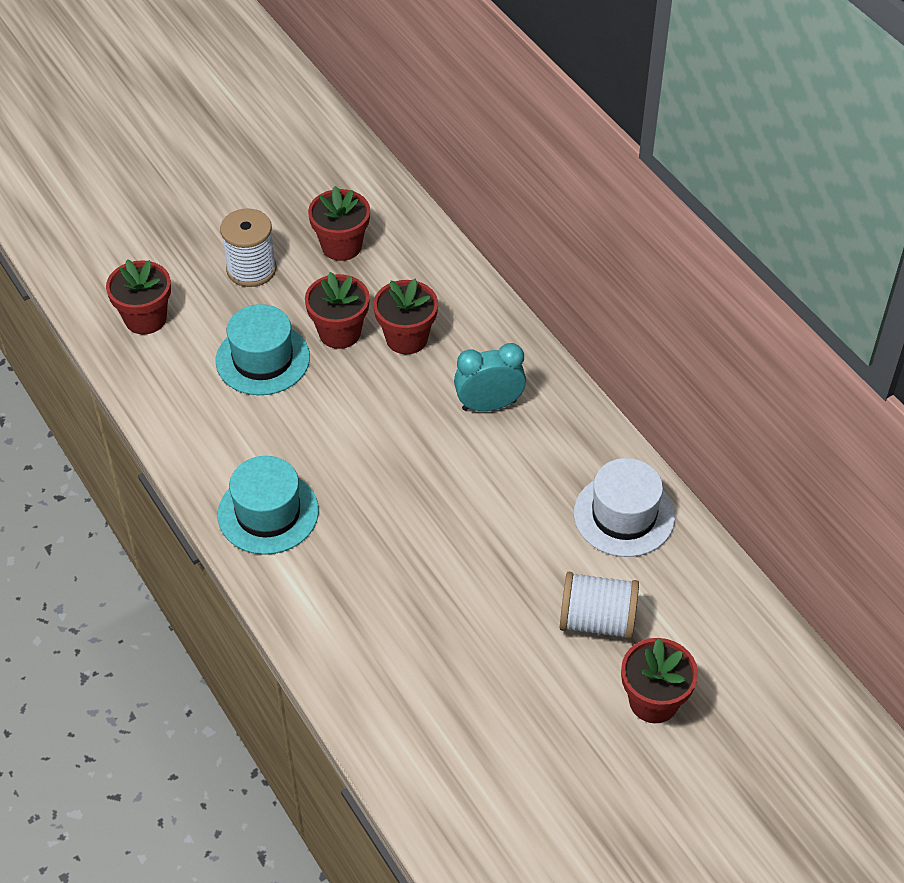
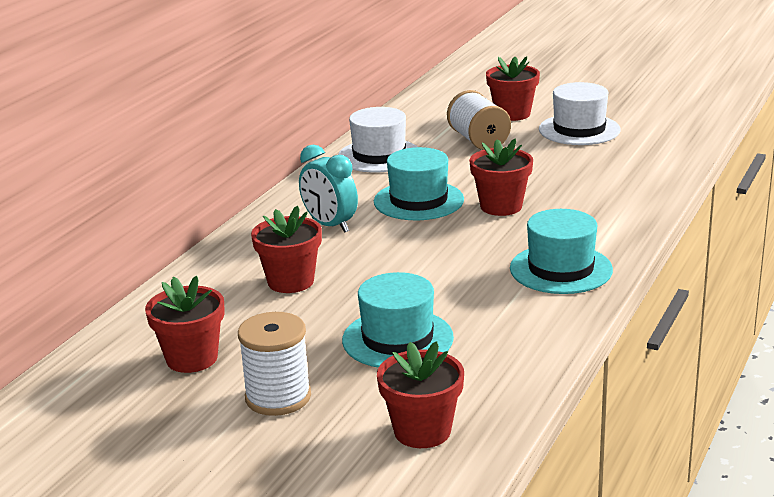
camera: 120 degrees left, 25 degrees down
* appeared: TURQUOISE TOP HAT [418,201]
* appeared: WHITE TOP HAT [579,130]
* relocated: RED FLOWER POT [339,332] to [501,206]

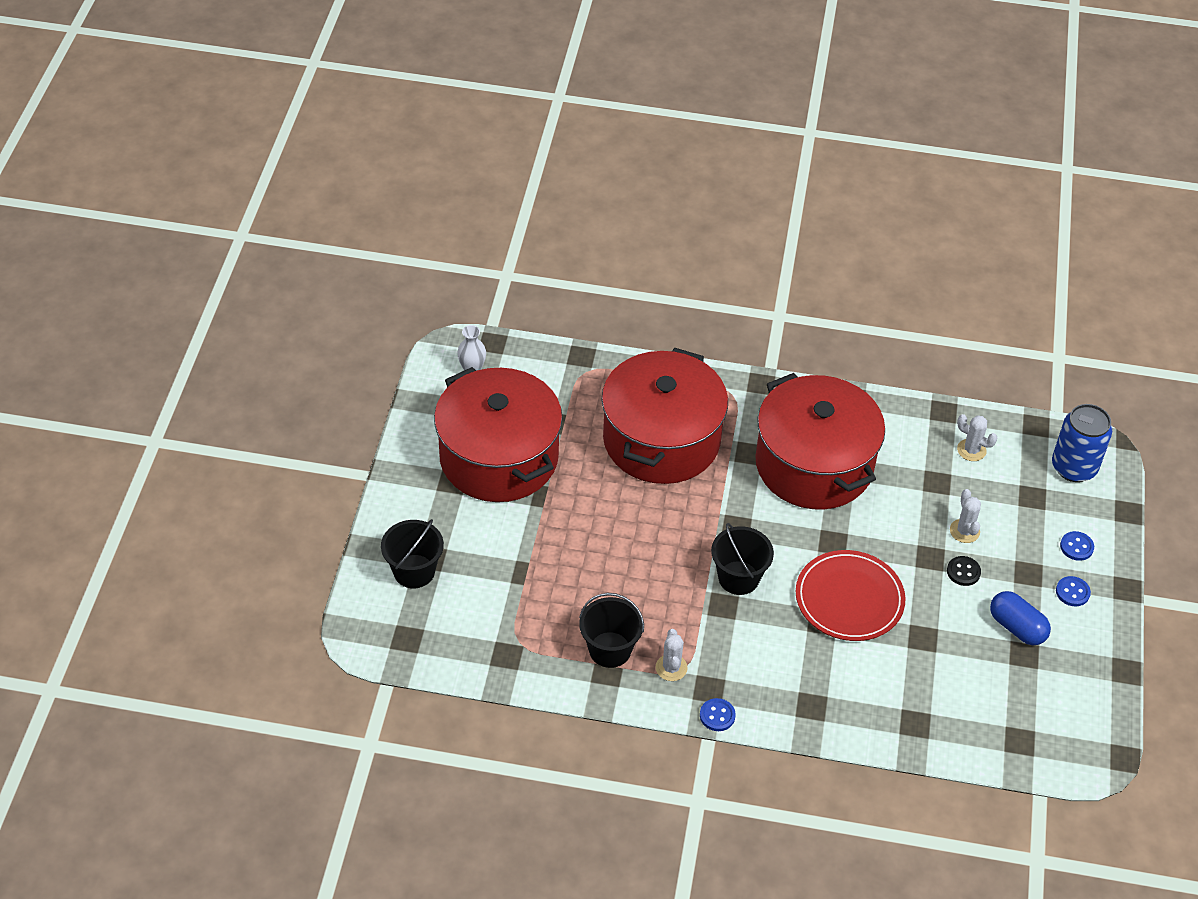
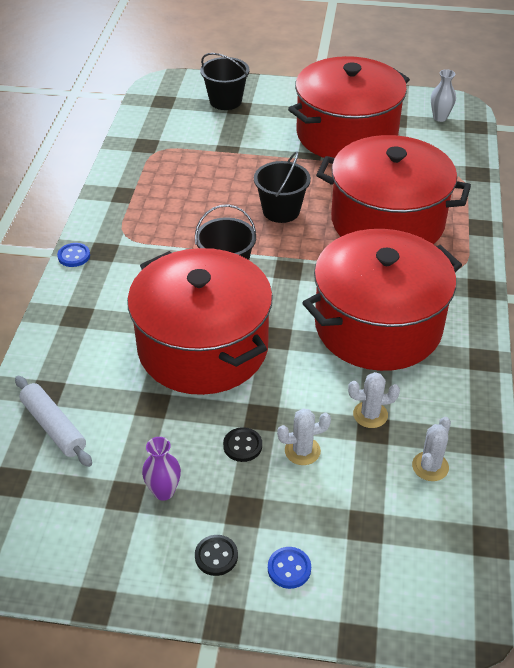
camera: 90 degrees right, 5 degrees down
* missing: BLUE SODA CAN [1074,467]
* appeared: WHITE ROLLING PIN [54,426]
* relocated: EBONY SAND BUCKET [610,650] to [281,211]
* relocated: WHITE PRICKLY PLANT [671,668] to [370,415]
* exchanged: RED FLAT DISH [849,599] to RED POT [203,347]
* exchanged: BLUE PILL [1017,627] to VIOLET TALL VASE [164,491]
* colour: BLUE SEWING BUTTON [1072,592] to EBONY SEWING BUTTON [216,556]

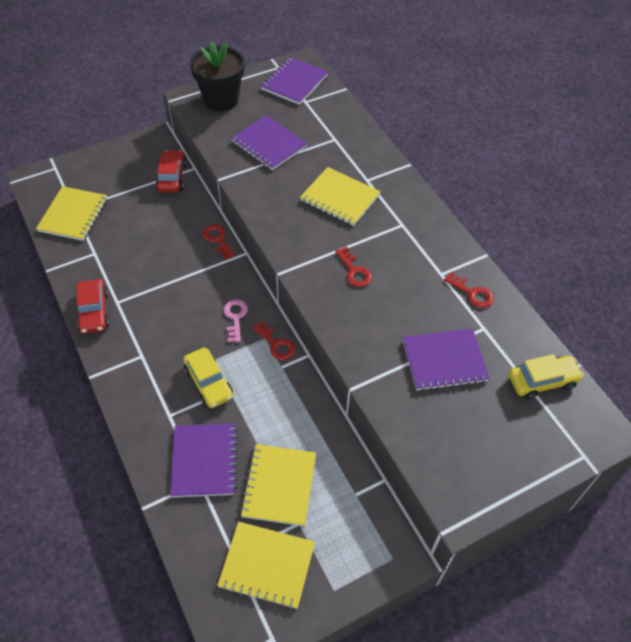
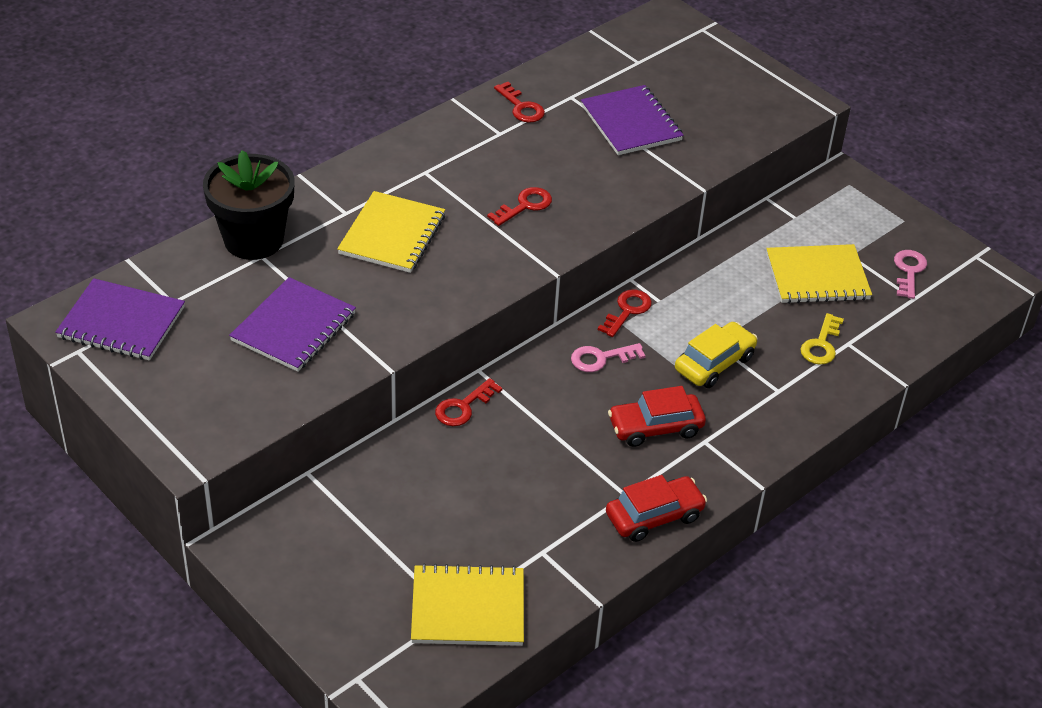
camera: 105 degrees left, 10 degrees down
* missing: BRIGHT YELLOW TOY CAR [542,381]
* relocated: RED TOY CAR [172,177] to [655,427]
* relocated: EBONY FLOWER POT [221,99] to [253,240]
* exchanged: VIOLET NOTEPAD [204,461] to BRIGHT YELLOW KEY [821,344]
* exchanged: BRIGHT YELLOW NOTEPAD [267,565] to ROSE-PINK KEY [909,271]
* spun: RED KEY [472,293] = [521,107] 120 degrees clockwise

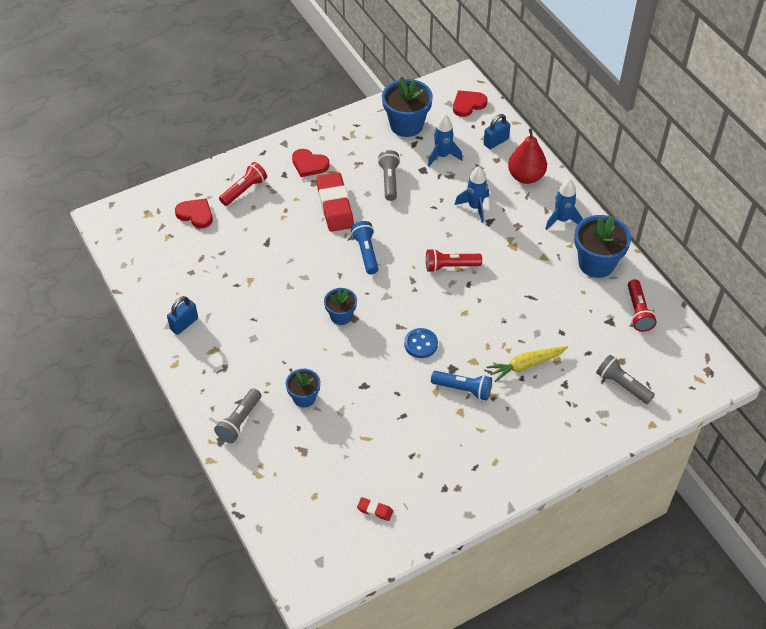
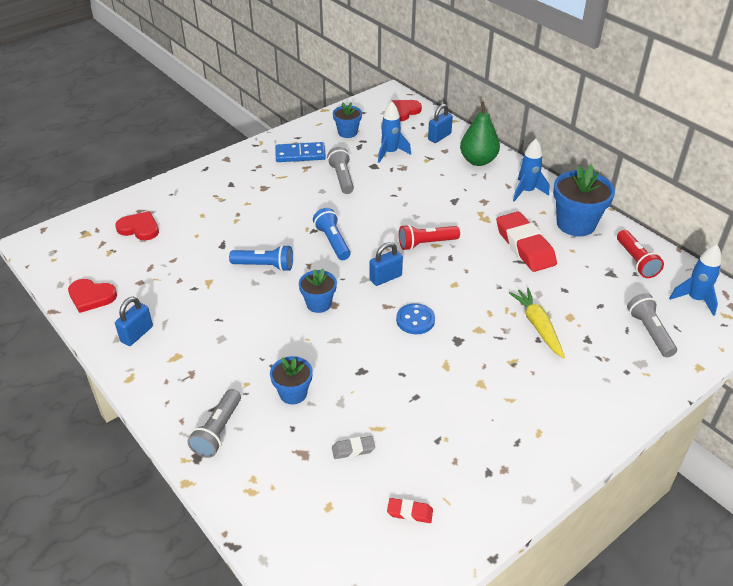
camera: 10 degrees left, 10 degrees down
* missing: RED POCKET TORCH [244,190]
* appeared: BLUE DOMINO [300,154]
* appeared: GRAY ERASER [353,449]
* appeared: BLUE LOCK [385,278]
* relocated: RED HEART SHAPE [309,164] to [91,297]
* relocated: RED ERASER [335,205] to [524,246]
* relocated: BLUE POCKET TORCH [463,389] to [265,266]
* relocated: BLUE ROCKET [475,207] to [695,299]
* colour: RED PEAR [526,176] to EMERALD PEAR [478,161]
* spun: BRIGHT YELLOW TOY CARROT [525,365] = [538,326] 105 degrees clockwise
* spun: GRAY POCKET TORCH [622,385] = [649,332] 45 degrees clockwise
* size: BLUE FLOWER POT [406,125] = [347,132] x0.58

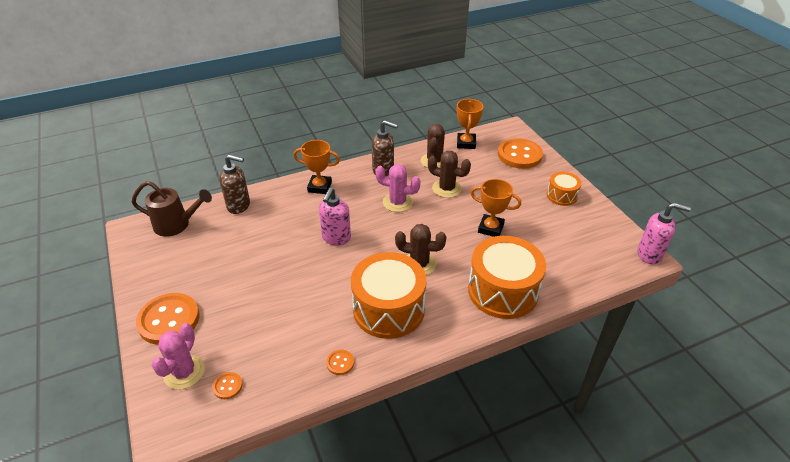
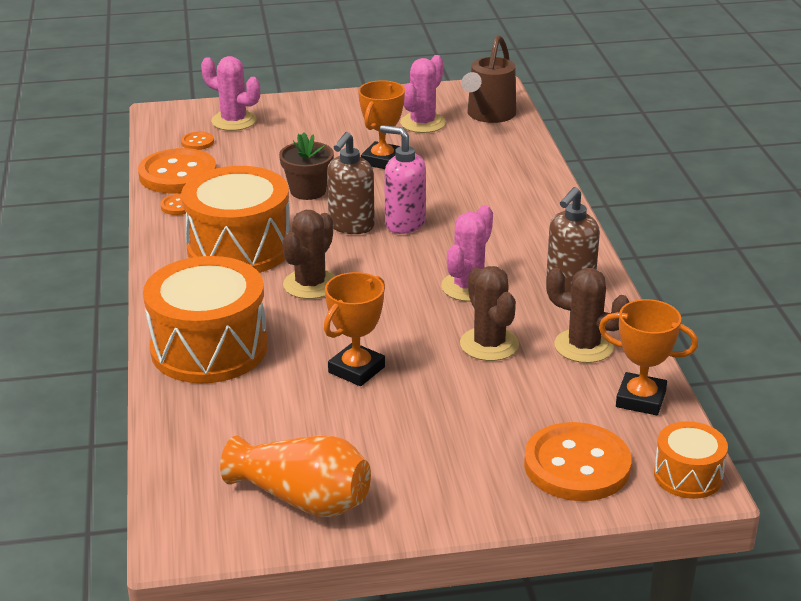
camera: 105 degrees right, 10 degrees down
* missing: ROSE-PINK SOAP DISPENSER [649,254]
* appeared: ORANGE TALL VASE [303,499]
* appeared: RUSSET FLOWER POT [308,191]
* appeared: ROSE-PINK PRICKLY PLANT [423,123]
* relocated: ORANGE SEWING BUTTON [169,320] to [177,174]
* relocated: RUSSET SOAP DISPENSER [239,206] to [351,226]
* relocated: ORANGE PRIZE CUP [319,187] to [382,160]
* relocated: ORANGE DRUM [561,195] to [688,476]
* spun: RUSSET PRICKLY PLANT [446,188] = [489,344] 60 degrees counterclockwise

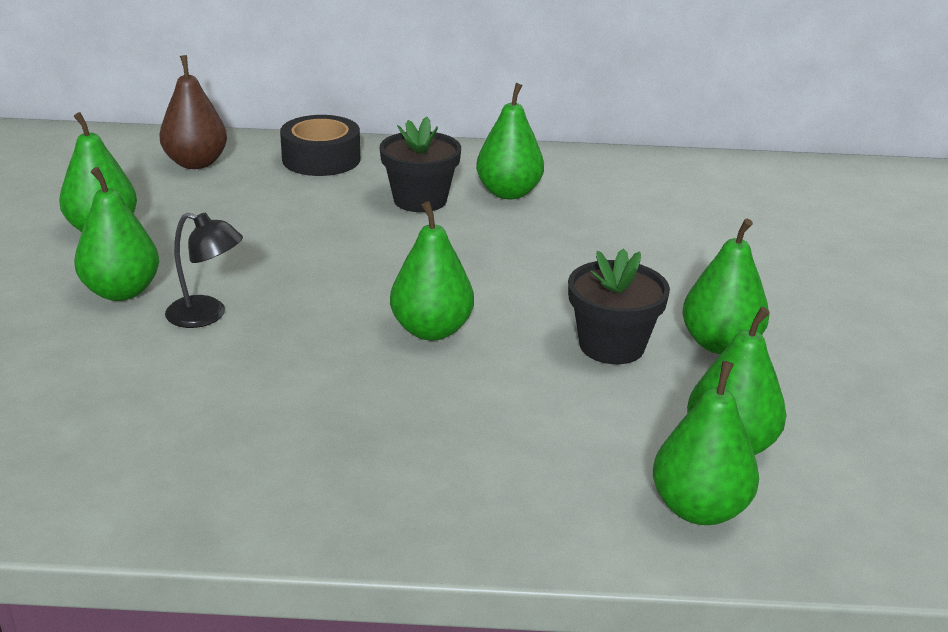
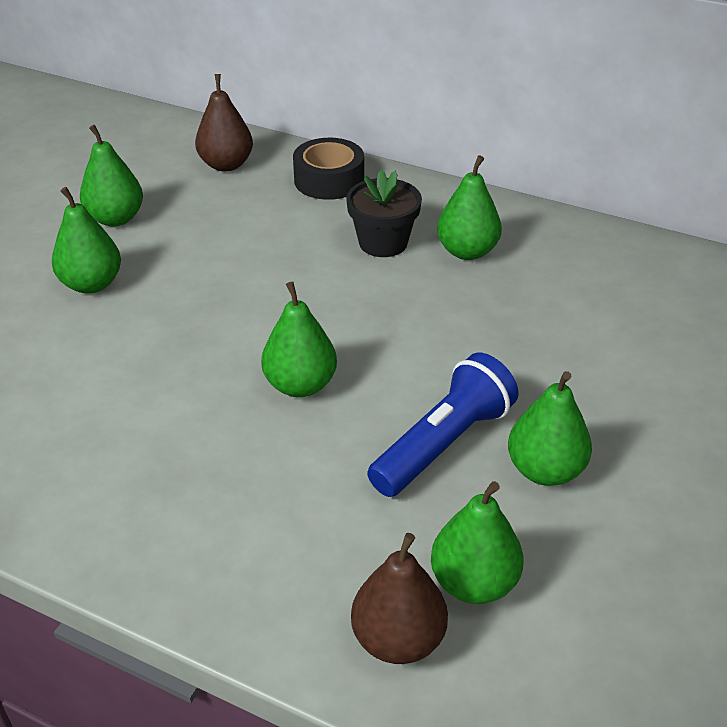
camera: 25 degrees right, 10 degrees up
* missing: EBONY LAMP [207,315]
* exchanged: EBONY FLOWER POT [611,346] to BLUE POCKET TORCH [443,444]
* colour: EMERALD PEAR [699,509] to RUSSET PEAR [398,639]

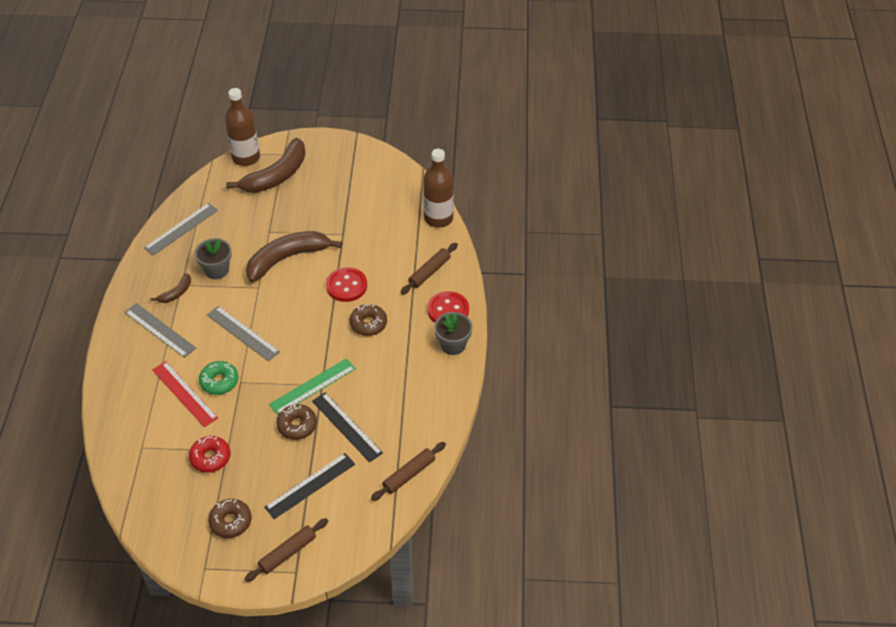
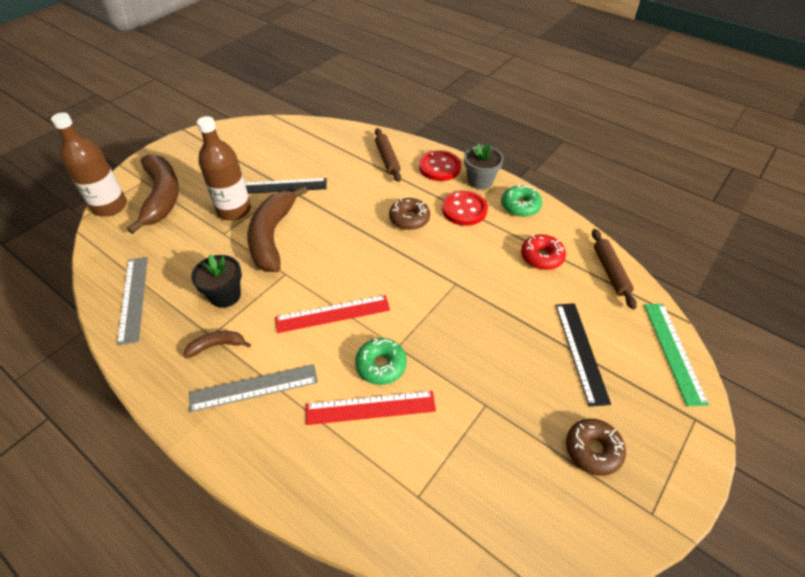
camera: 55 degrees left, 0 degrees up
* missing: RUSSET ROLLING PIN [288,553]
* missing: RUSSET DOUGHNUT [297,425]
* appeared: EMERALD DOUGHNUT [520,206]
* relocated: RED DOUGHNUT [210,458] to [541,257]
* relocated: EMERALD RULER [312,386] to [673,351]
* relocated: EBONY RULER [347,426] to [280,186]
* relocated: RED SEWING BUTTON [346,286] to [464,210]
* relocated: RUSSET FLASK [438,218] to [234,210]
* colour: GRAY FLOWER POT [217,270] to EBONY FLOWER POT [225,295]
* colour: GRAY RULER [243,333] to RED RULER [332,314]
* spun: RUSSET BANANA [176,293] = [217,346] 90 degrees counterclockwise

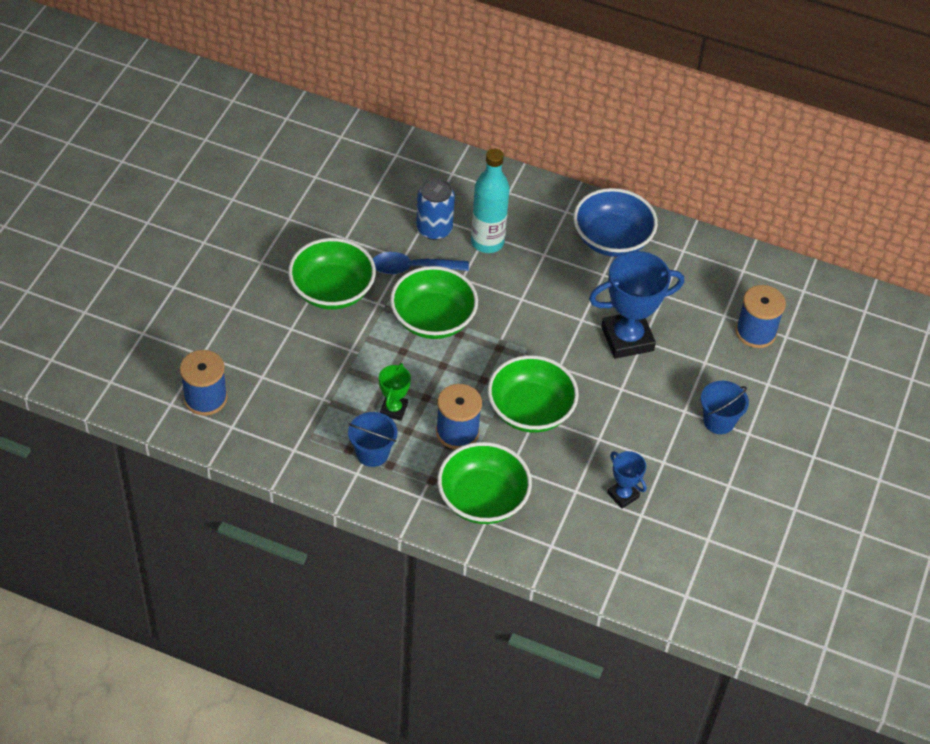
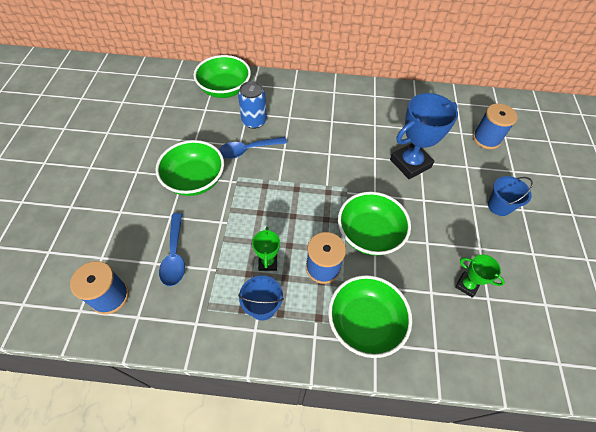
camera: 15 degrees left, 5 degrees up
* missing: TURQUOISE FLASK [487,242]
* missing: BLUE DEEP DISH [612,239]
* appeared: BLUE TABLESPOON [175,255]
* relocated: EMERALD DEEP DISH [433,319] to [225,89]
* colour: BLUE PRIZE CUP [623,495] to EMERALD PRIZE CUP [467,285]

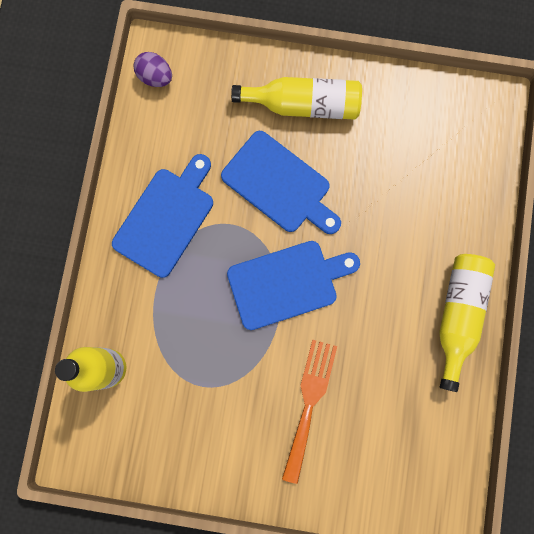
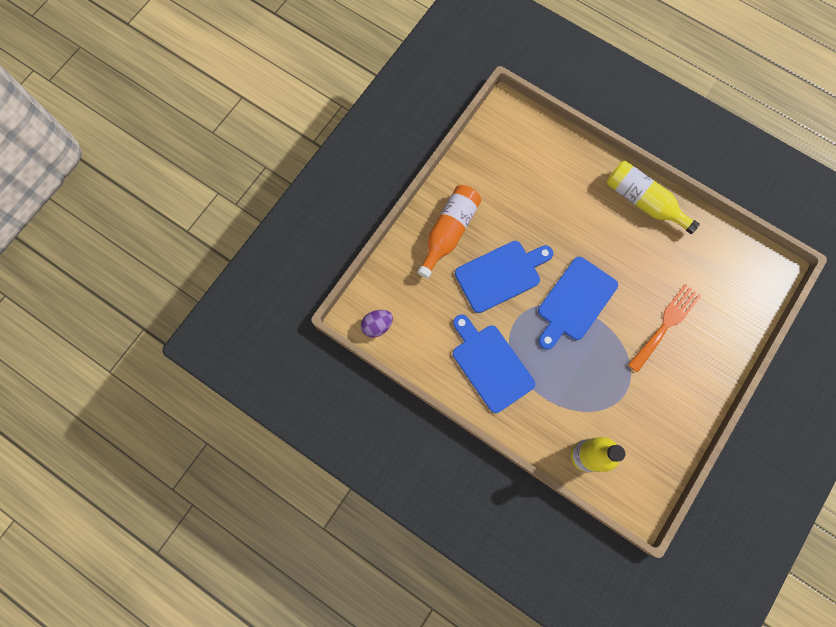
camera: 65 degrees left, 5 degrees down
* colour: BRIGHT YELLOW FLASK [304,105] to ORANGE FLASK [449,232]
* spun: BLUE CHOPPING BOARD [287,283] = [575,301] 150 degrees counterclockwise
* spun: ORANGE DINNER FORK [309,403] = [666,324] 90 degrees clockwise

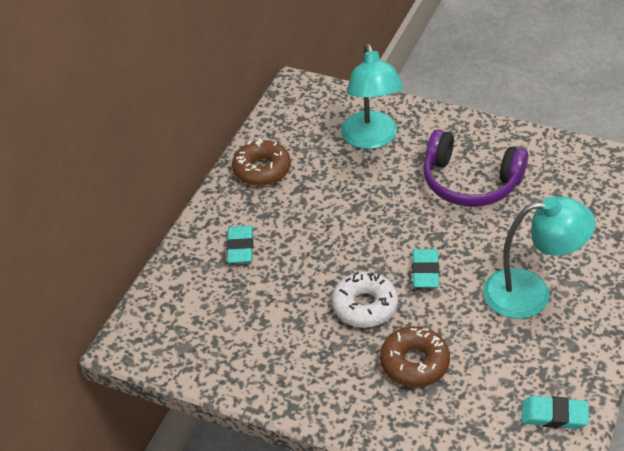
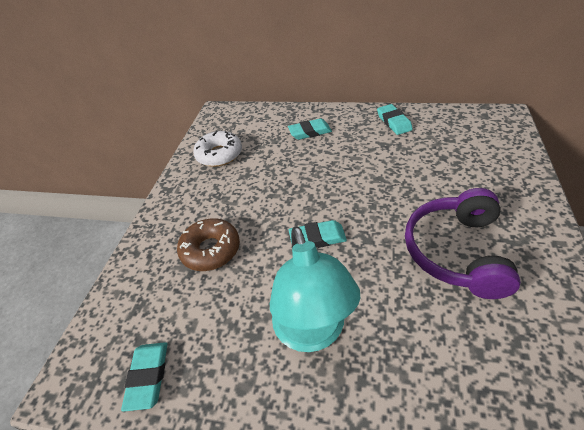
camera: 80 degrees right, 0 degrees up
* missing: TURQUOISE LAMP [371,139]
* relocated: WHITE DOUGHNUT [365,306] to [219,154]
* exchanged: RUSSET DOUGHNUT [262,170] to TURQUOISE ERASER [394,122]

